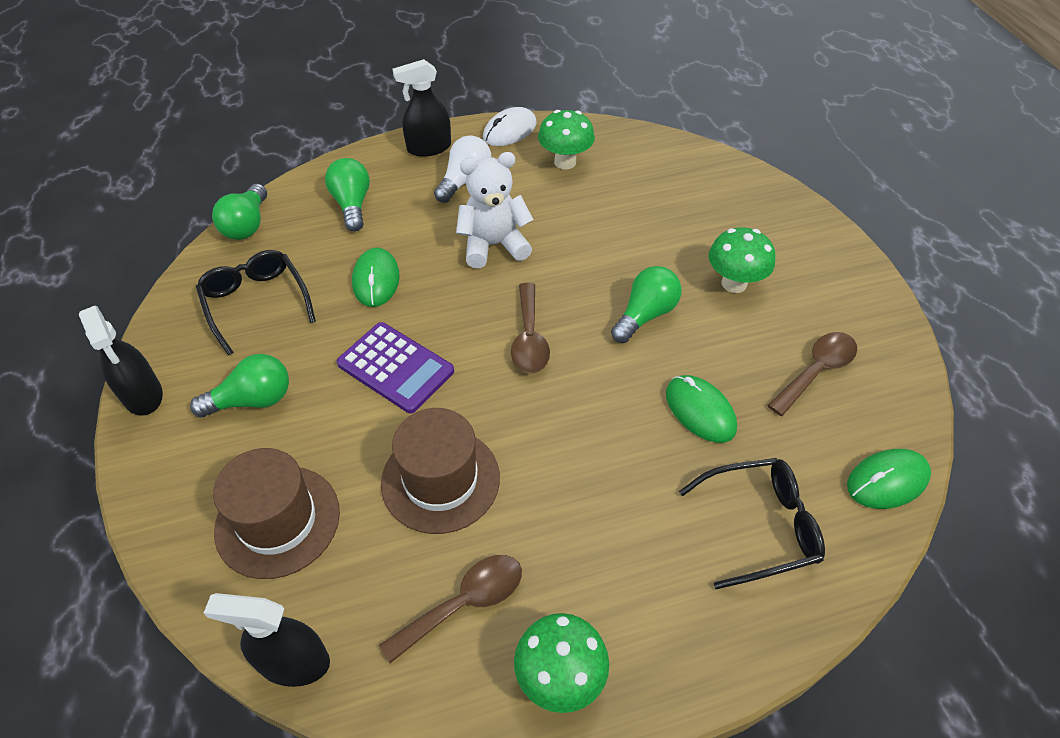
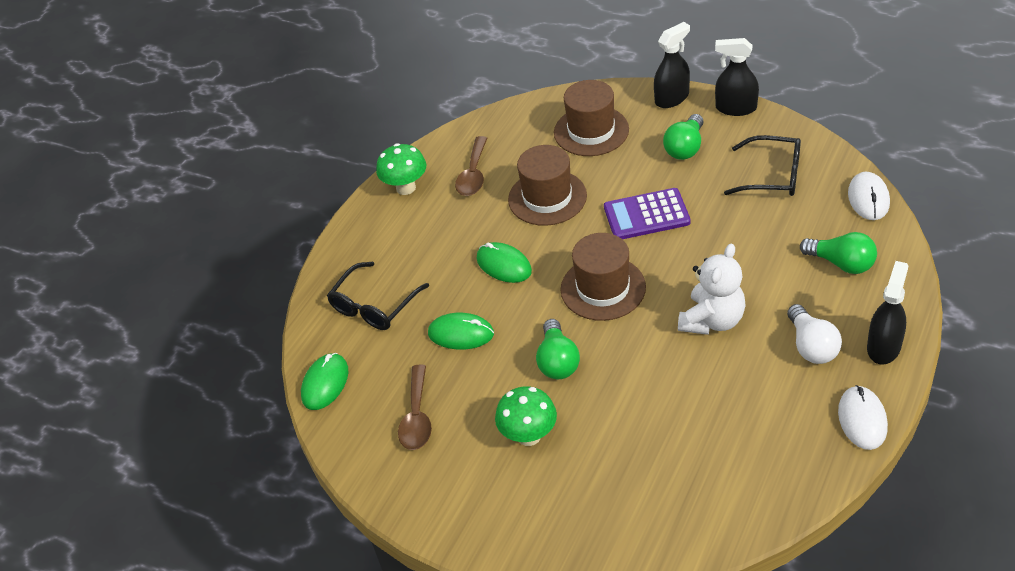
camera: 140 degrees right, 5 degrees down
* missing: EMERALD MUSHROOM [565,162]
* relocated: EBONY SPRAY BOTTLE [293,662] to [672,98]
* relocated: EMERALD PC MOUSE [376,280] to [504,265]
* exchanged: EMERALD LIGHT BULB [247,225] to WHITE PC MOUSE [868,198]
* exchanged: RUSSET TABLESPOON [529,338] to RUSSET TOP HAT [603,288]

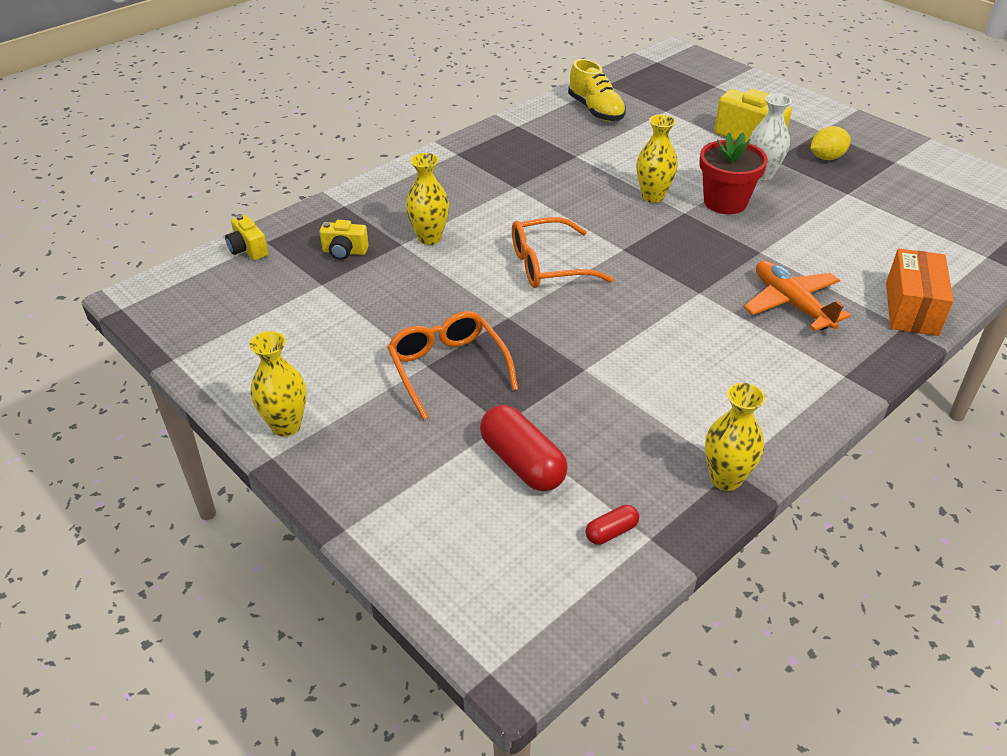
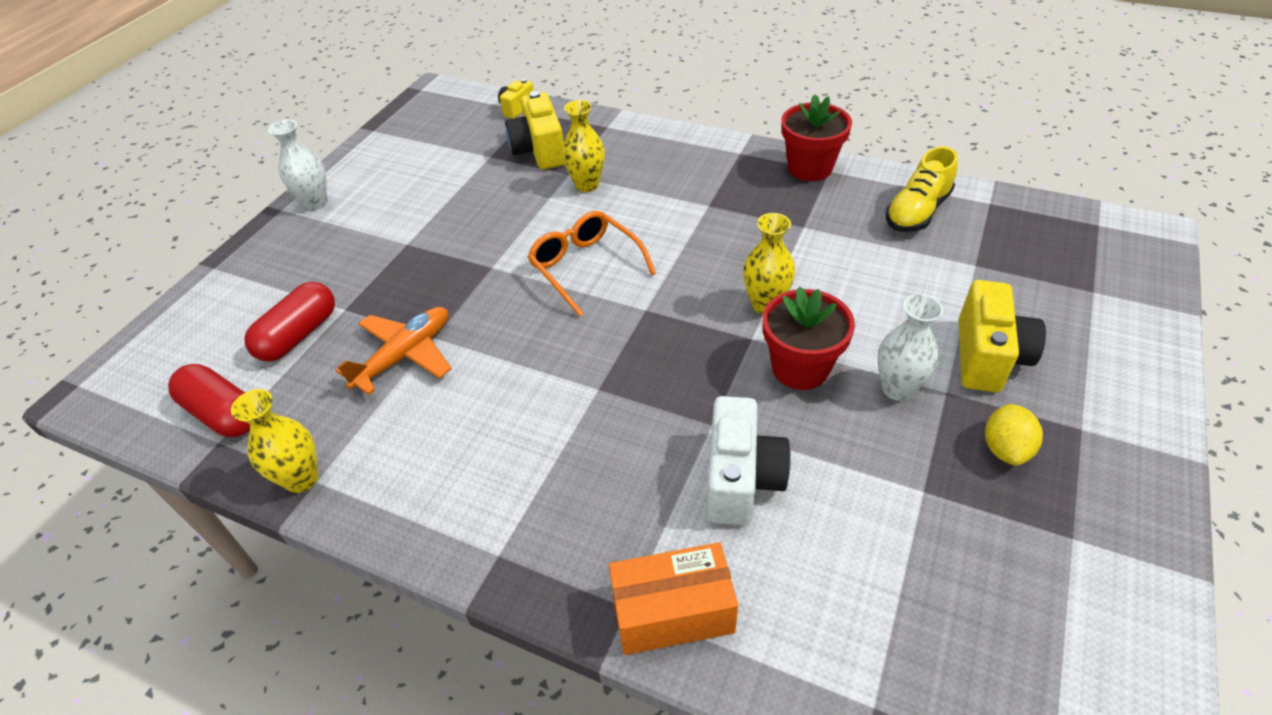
camera: 70 degrees right, 5 degrees up
* missing: ORANGE GLASSES [447,368]
* appeared: WHITE PHOTO CAMERA [741,479]
* appeared: RED FLOWER POT [810,168]
* relocated: ORANGE AEROPLANE [791,304] to [405,355]
* colour: BRIGHT YELLOW TALL VASE [286,425] to WHITE TALL VASE [315,203]
* spun: BRIGHT YELLOW TOY LEMON [826,157] = [1005,449] 60 degrees clockwise
* size: BRIGHT YELLOW PHOTO CAMERA [344,252] = [539,151] x1.78
* size: RED PILL [611,532] = [223,414] x1.99

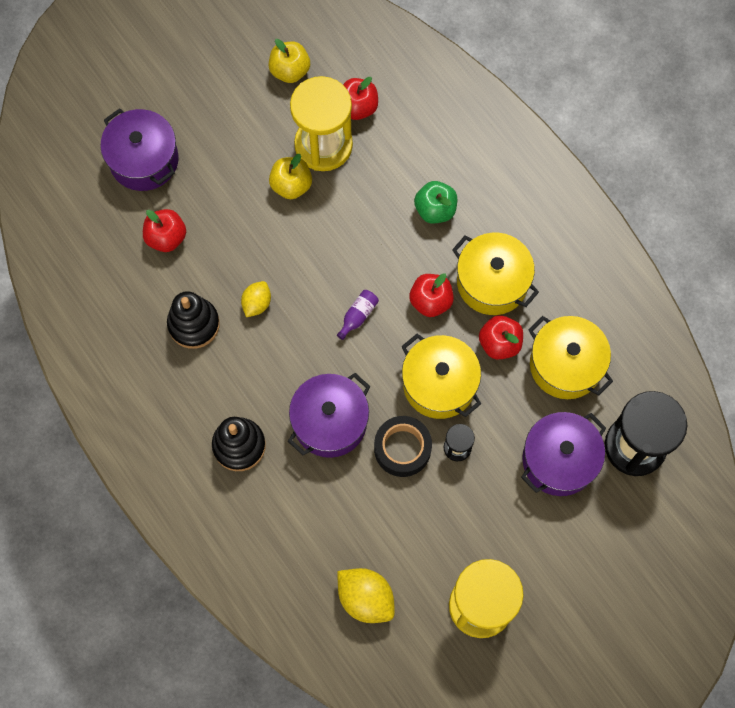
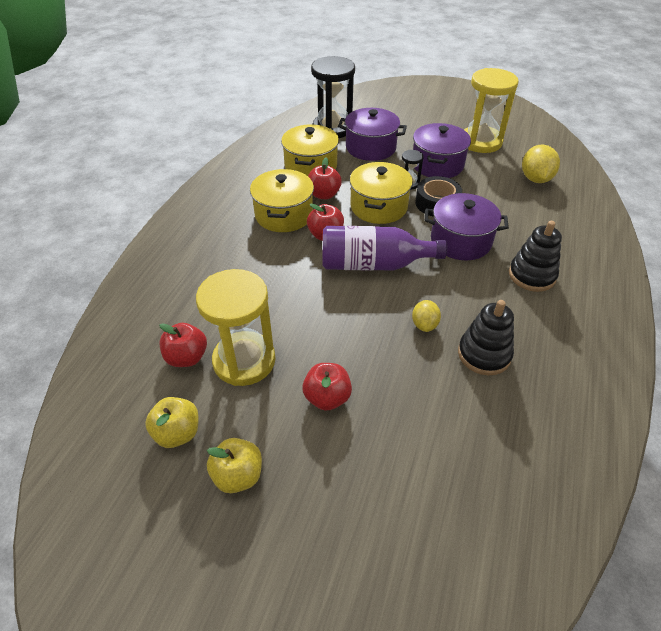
camera: 125 degrees left, 25 degrees down
* missing: EMERALD TOY APPLE [435,210]
* relocated: VIOLET POT [144,160] to [437,164]
* relocated: RED TOY APPLE [166,237] to [327,398]
* relocated: BRIGHT YELLOW TOY APPLE [291,185] to [238,476]
* spun: BRIGHT YELLOW TOY LEMON [257,303] = [424,324] 75 degrees counterclockwise
* size: VIOLET FLASK [358,315] = [373,264] x2.48

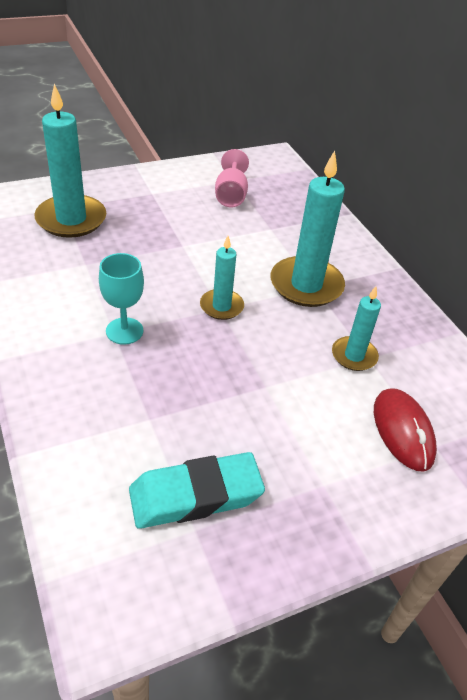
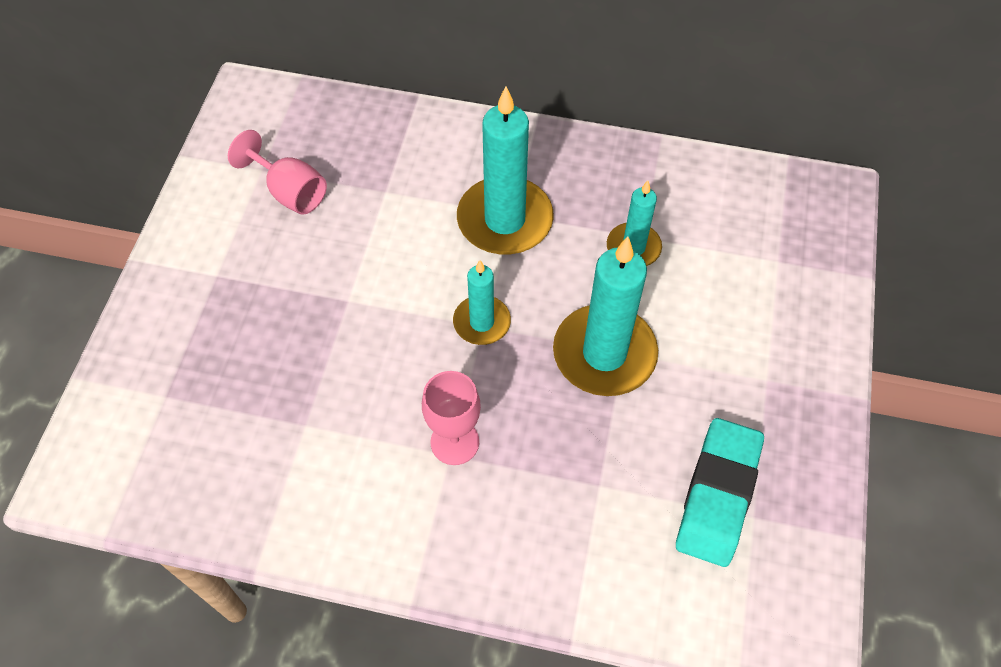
camera: 50 degrees left, 15 degrees up
* missing: RED PC MOUSE [403,431]
* relocated: TURQUOISE CANDLE [71,219] to [604,353]
* colour: TURQUOISE WINE GLASS [124,331] to ROSE-PINK WINE GLASS [455,442]

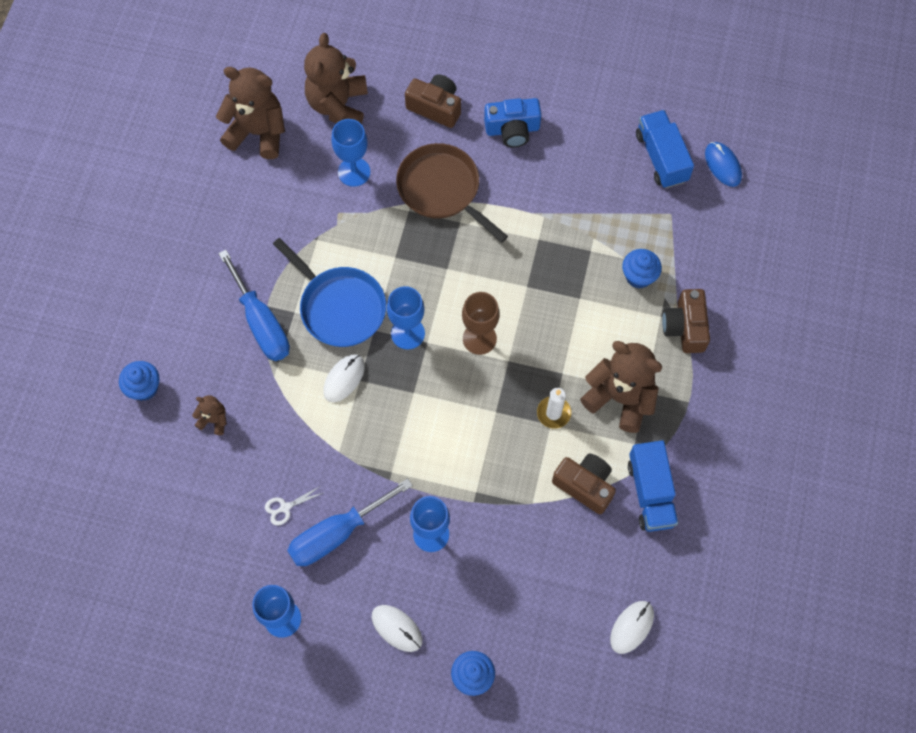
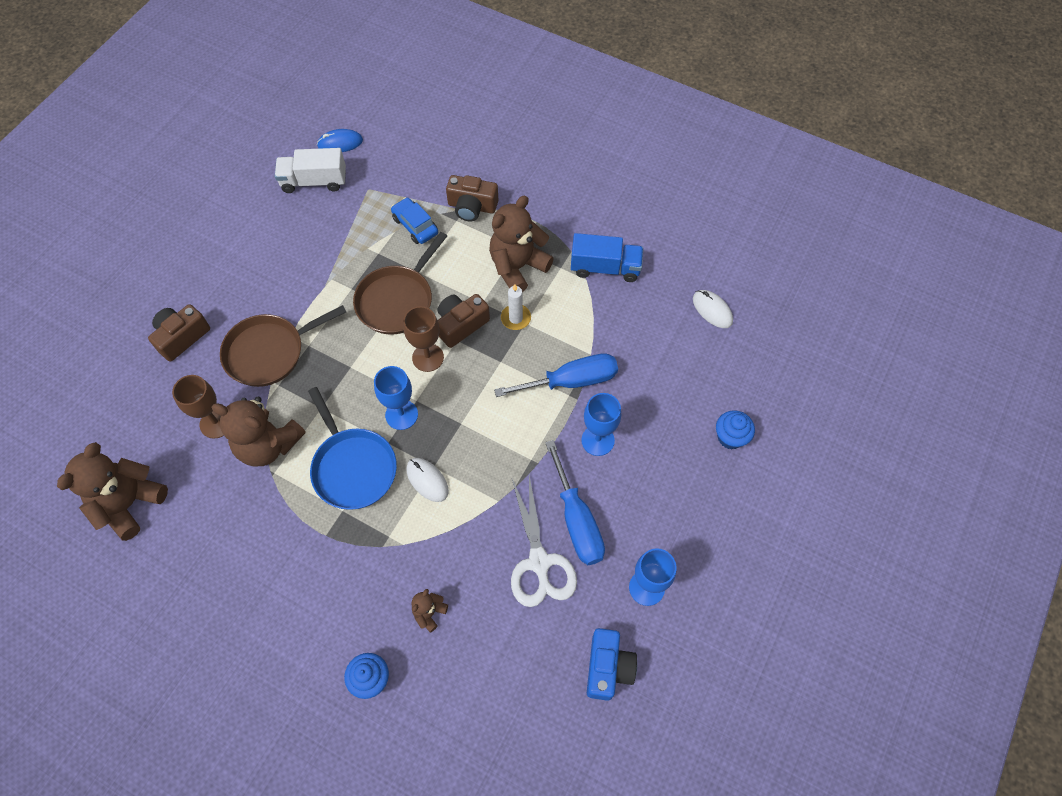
camera: 75 degrees left, 5 degrees down
* missing: WHITE PC MOUSE [397,628]
* appeared: RUSSET FRYING PAN [397,301]
* relocated: BLUE HAND SCREWDRIVER [261,323] to [571,381]
* relocated: RUSSET TEDDY BEAR [338,105] to [268,445]
* relocated: BLUE PHOTO CAMERA [512,130] to [608,667]
* relocated: RUSSET PHOTO CAMERA [585,485] to [461,325]
* exchanged: BLUE MUFFIN [638,276] to BLUE TOY CAR [415,226]
* colour: BLUE WINE GLASS [354,172] to RUSSET WINE GLASS [216,423]
* colour: BLUE TOY TRUCK [661,157] to WHITE TOY TRUCK [314,181]
* spun: BLUE FRYING PAN [340,307] = [353,467] 90 degrees clockwise
* size: WHITE SCISSORS [285,507] = [539,562] x2.29

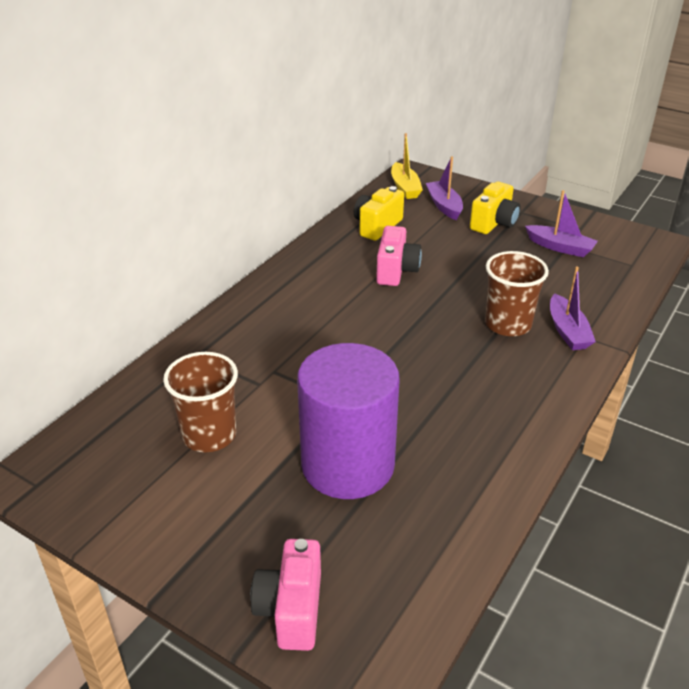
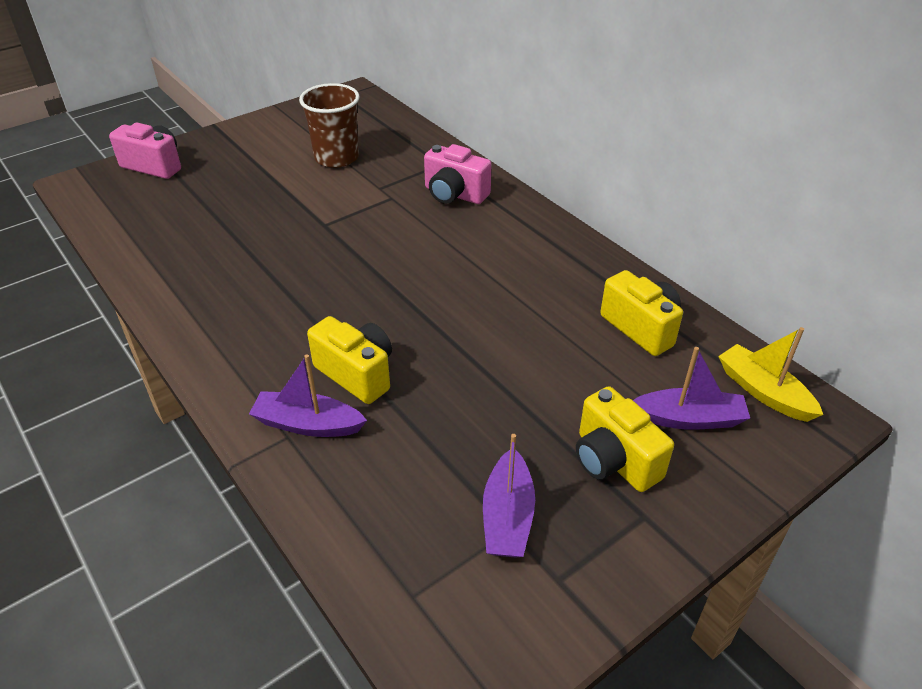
camera: 110 degrees right, 5 degrees up
* missing: VIOLET CYLINDER [348,465]
* relocated: ROSE-PINK PHOTO CAMERA [396,271] to [454,194]
* exchanged: RUSSET CUP [508,324] to BRIGHT YELLOW PHOTO CAMERA [357,374]
* spun: BRIGHT YELLOW BOAT [405,187] = [763,392] 45 degrees clockwise
* spun: VIOLET BOAT [560,247] = [507,516] 45 degrees counterclockwise

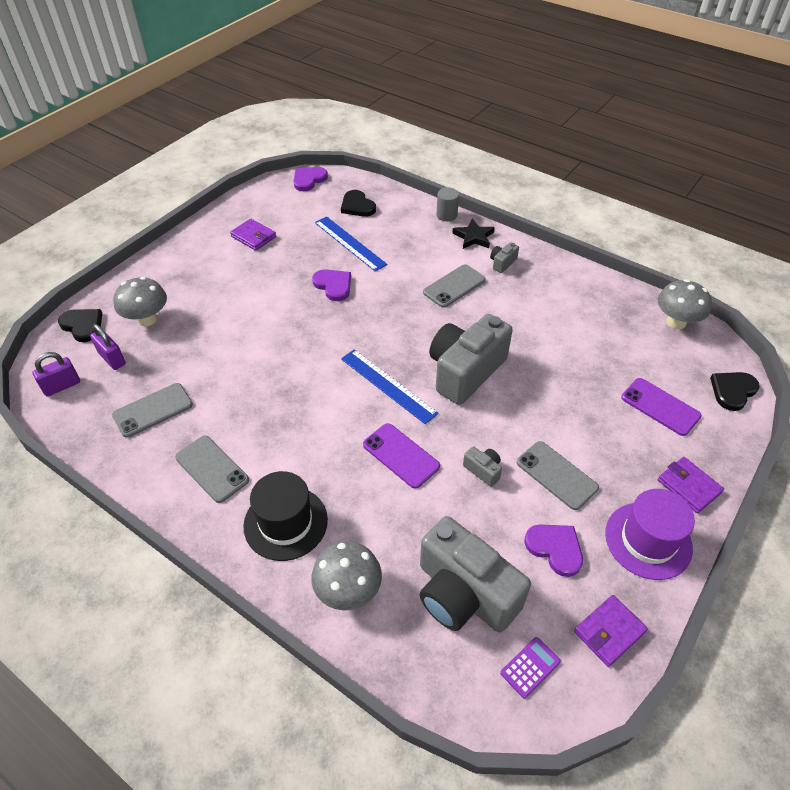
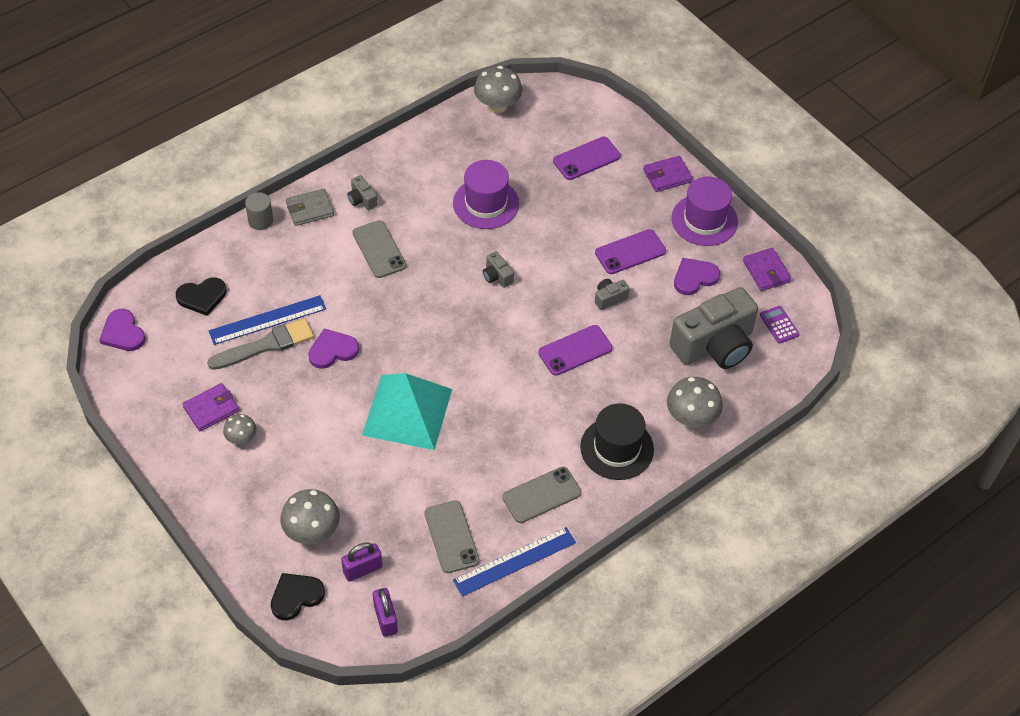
camera: 75 degrees left, 5 degrees up
* missing: EBONY HEART SHAPE [732,391]
* appeared: GRAY BRUSH [266,345]
* appeared: GRAY MUSHROOM [241,438]
* appeared: TURQUOISE PYRAMID [407,411]
* appeared: VIOLET TOP HAT [486,203]
* relocated: BLUE RULER [388,385] to [514,561]
* exchanged: EBONY STAR SHAPE [474,237] to GRAY CARD WALLET [310,209]
* colour: GRAY PHONE [556,475] to VIOLET PHONE [630,252]
* size: GRAY PHOTO CAMERA [465,371] = [497,276] x0.41

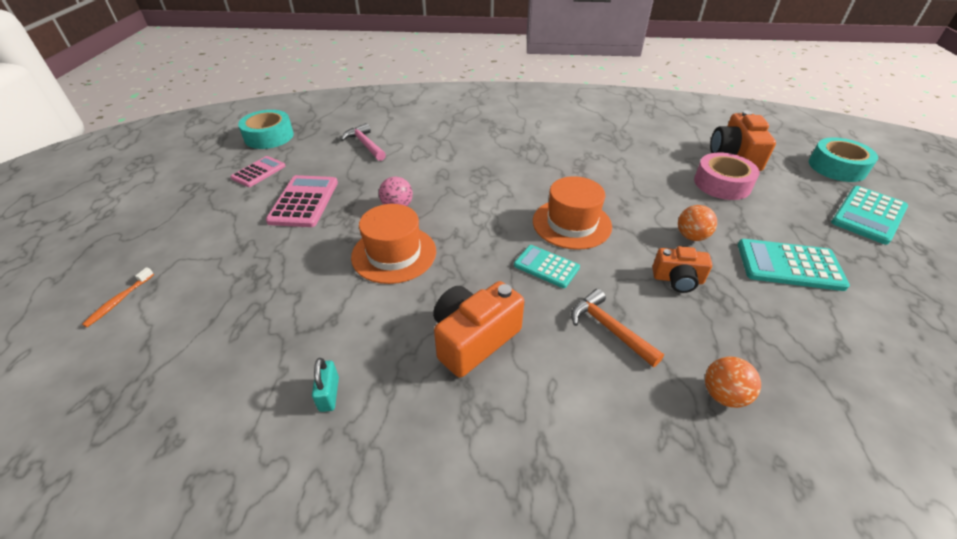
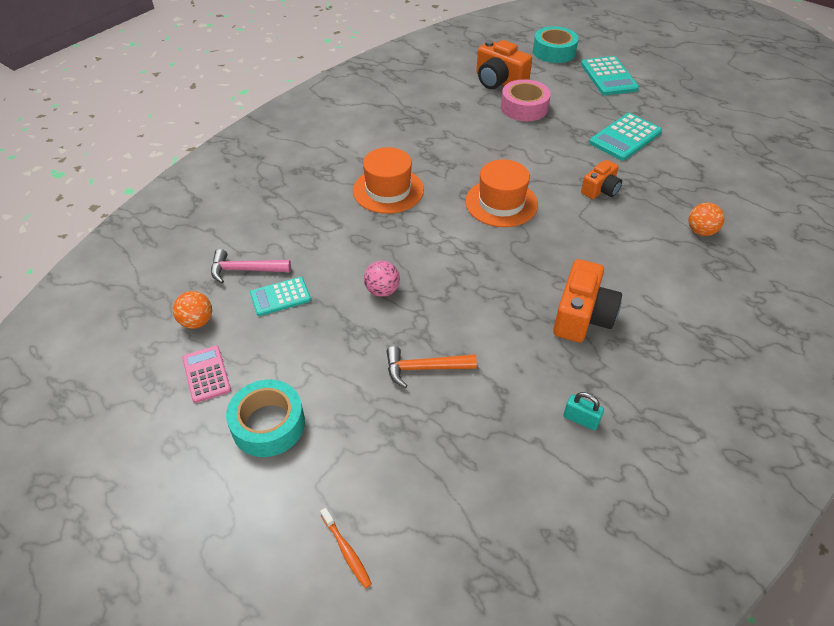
camera: 55 degrees left, 5 degrees up
* missing: ROSE-PINK CALCULATOR [304,201]
* relocated: TURQUOISE ROLL OF TAPE [269,136] to [268,424]
* relocated: ORANGE TOP HAT [394,254] to [388,190]
* relocated: TURQUOISE CALCULATOR [546,266] to [280,297]
* relocated: ORANGE CLAW HAMMER [609,329] to [424,368]
* relocated: ORANGE BALL [691,236] to [197,322]
* spun: ORANGE PHOTO CAMERA [474,339] = [582,316] 150 degrees counterclockwise

